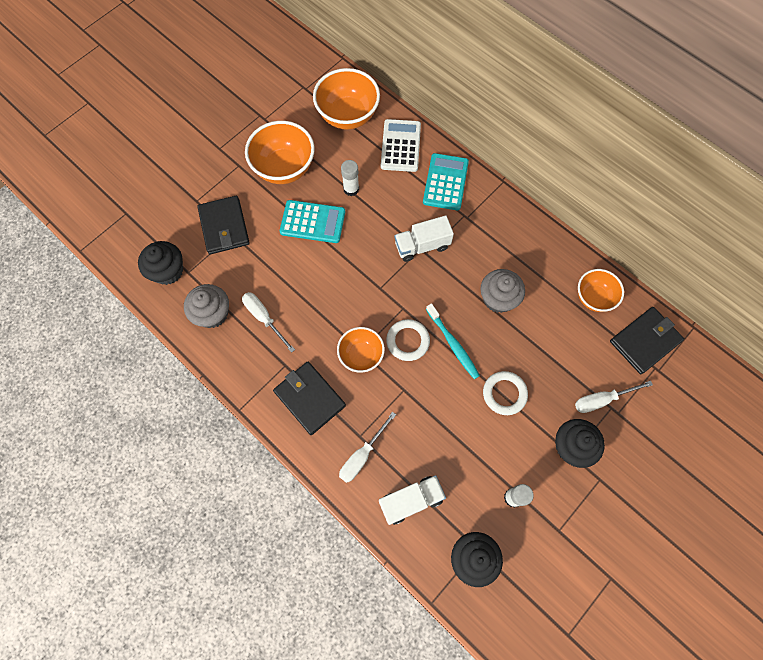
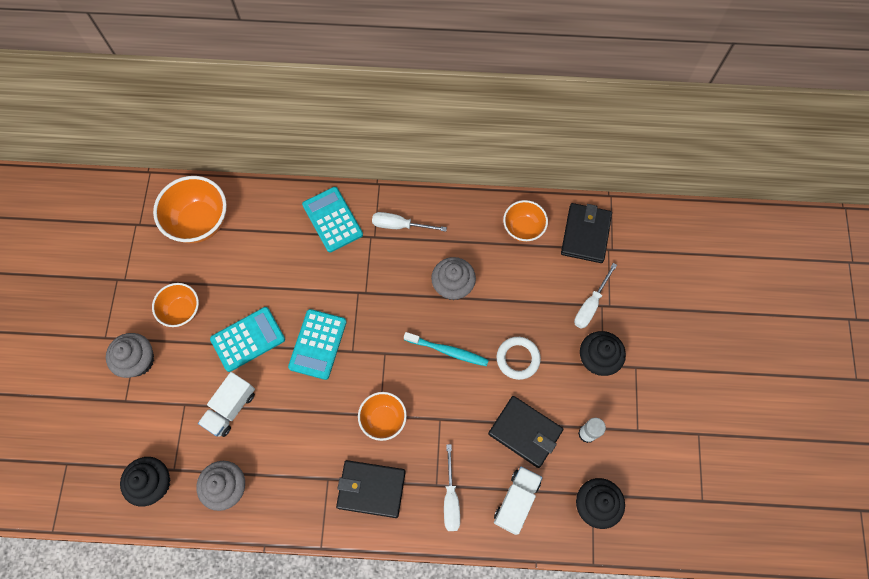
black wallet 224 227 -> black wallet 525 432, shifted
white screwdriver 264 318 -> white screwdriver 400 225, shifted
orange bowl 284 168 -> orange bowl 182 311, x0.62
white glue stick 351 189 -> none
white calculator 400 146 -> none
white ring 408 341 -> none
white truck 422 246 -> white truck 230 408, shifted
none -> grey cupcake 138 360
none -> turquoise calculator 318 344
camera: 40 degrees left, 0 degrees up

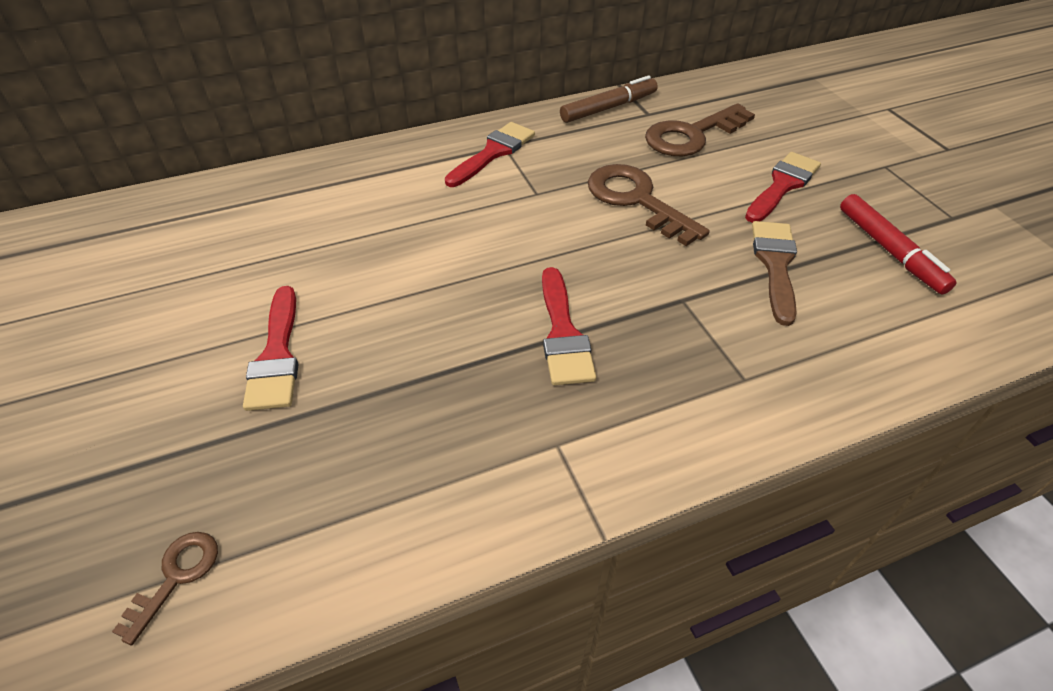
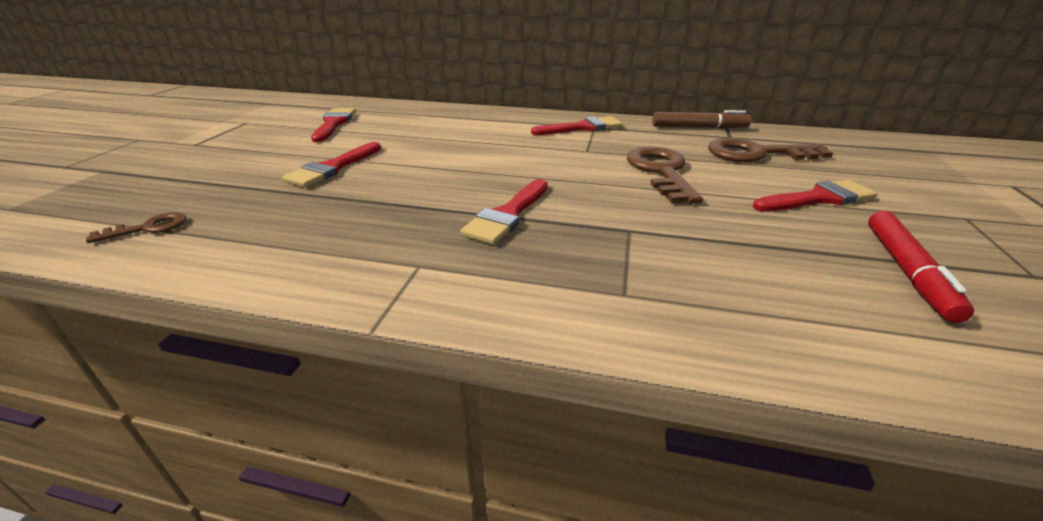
brown brush 775 265 -> none
none -> red brush 334 124
camera: 35 degrees right, 15 degrees down

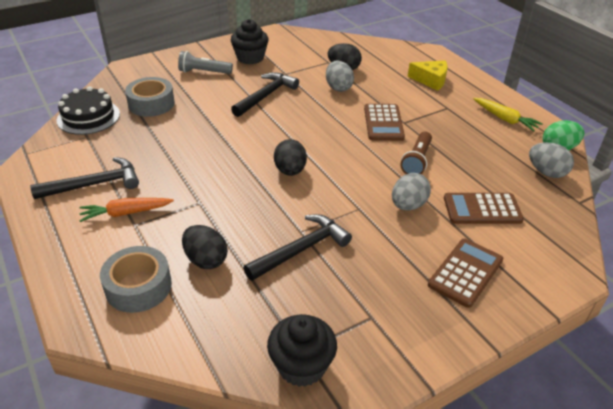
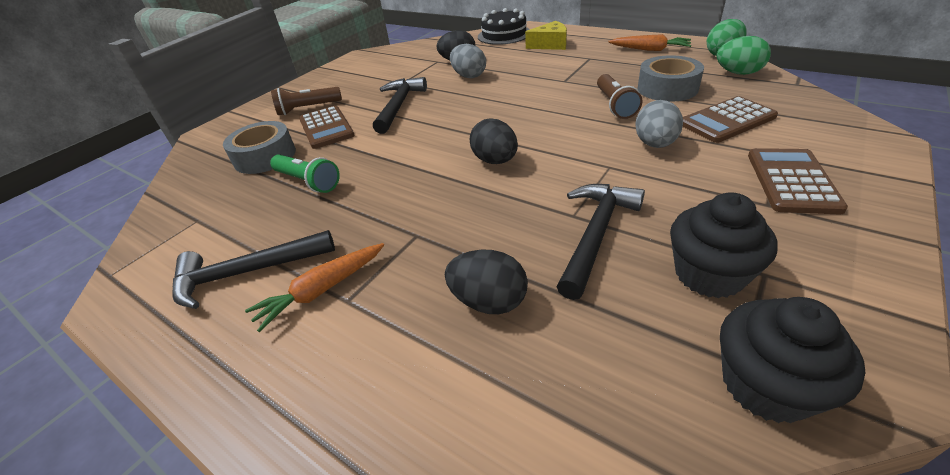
black hammer 94 184 -> black hammer 247 273, 150 degrees counterclockwise
black cake 88 117 -> black cake 504 35, shifted
grey tape 138 286 -> grey tape 667 88, shifted
grey flashlight 204 72 -> brown flashlight 308 109
black cupcake 250 58 -> black cupcake 709 274, shifted
brown calculator 383 123 -> brown calculator 326 128, shifted
yellow carrot 505 119 -> orange carrot 649 49
grey egg 546 172 -> green egg 738 73
none -> green flashlight 308 182
camera: 20 degrees left, 0 degrees up

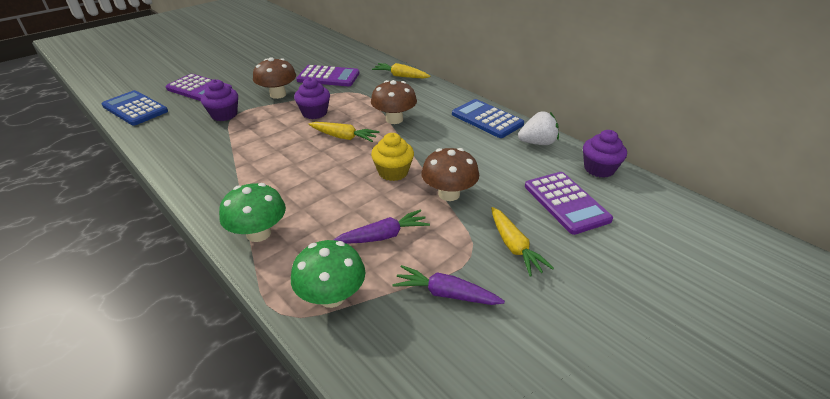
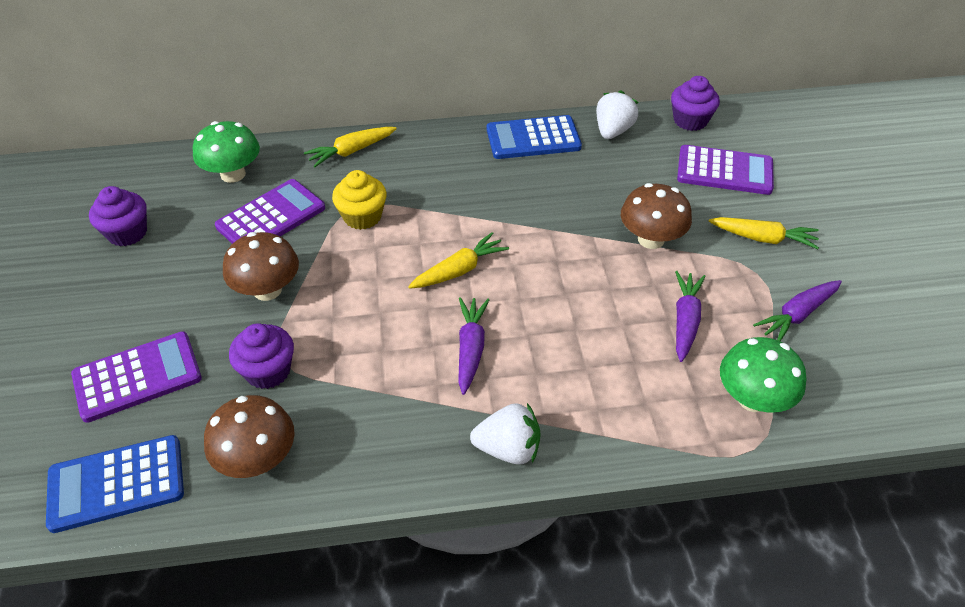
green mushroom 259 233 -> green mushroom 233 174, shifted
purple cupcake 314 113 -> purple cupcake 127 233, shifted
brown mushroom 394 119 -> brown mushroom 257 459, shifted
yellow cupcake 393 172 -> yellow cupcake 362 216, shifted
none -> purple carrot 470 348
none -> white strawberry 508 449
camera: 55 degrees left, 10 degrees up

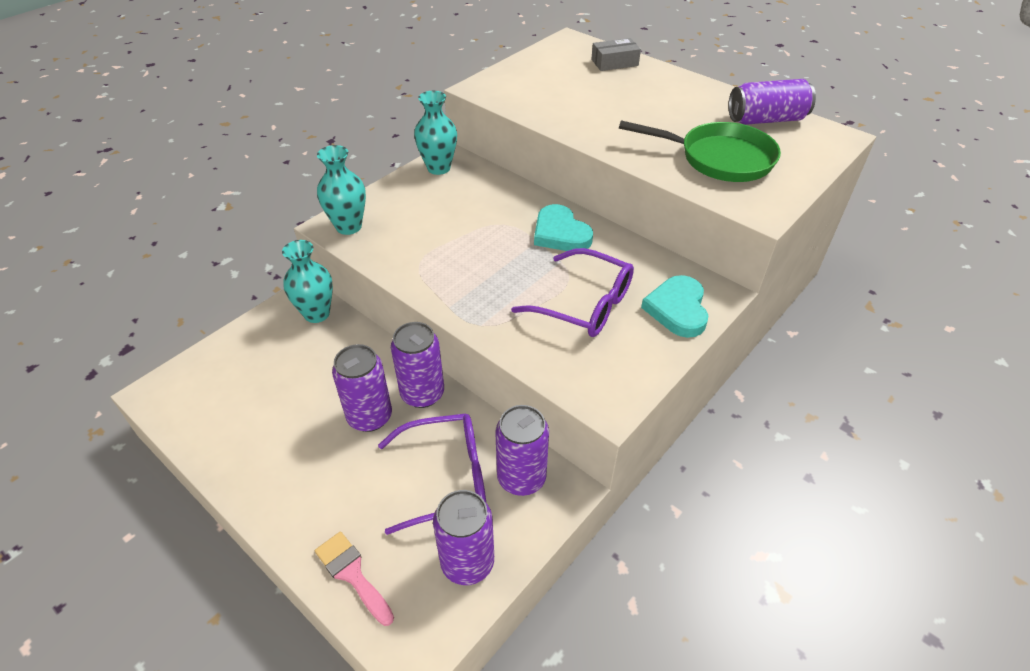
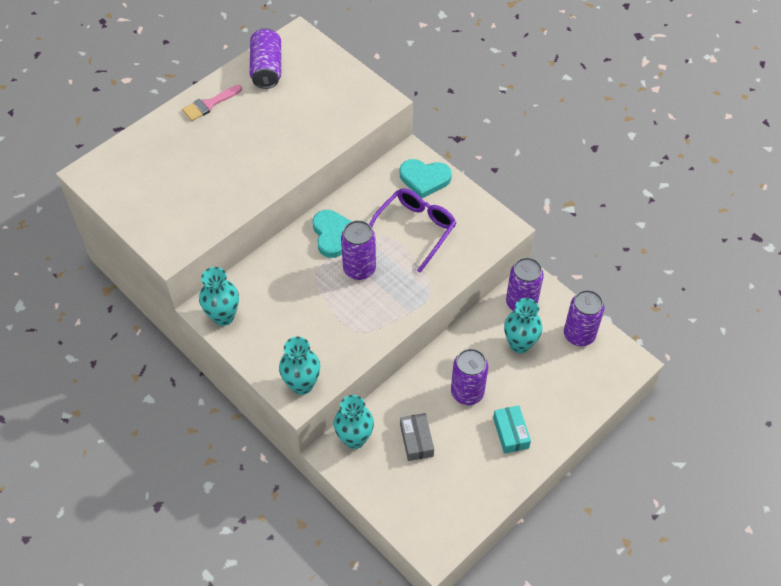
pink brush 352 574 -> pink brush 209 104, shifted
purple glasses 447 477 -> turquoise vase 519 344
purple can 422 394 -> purple can 359 269, shifted
turquoise heart 560 233 -> turquoise heart 333 235, 75 degrees counterclockwise
grey box 614 62 -> grey box 416 440, shifted
green pan 719 159 -> none
none -> turquoise box 511 433
camera: 85 degrees left, 10 degrees up

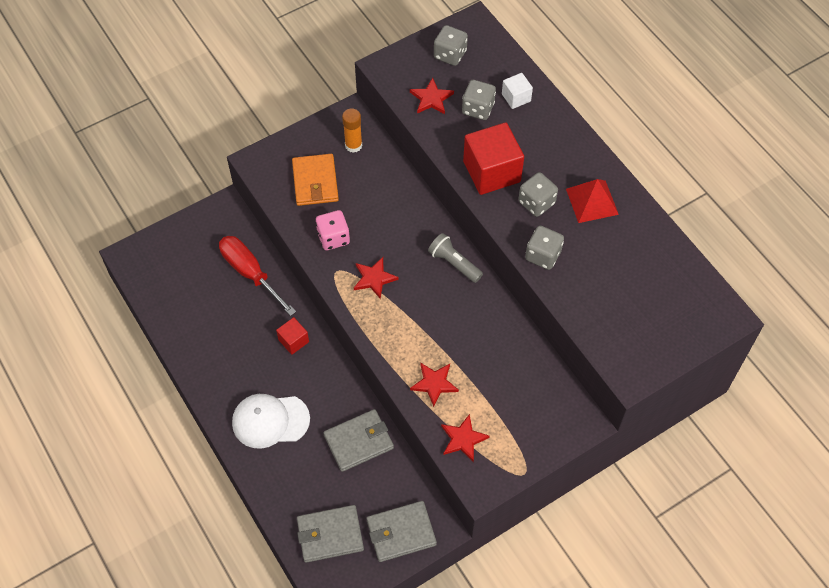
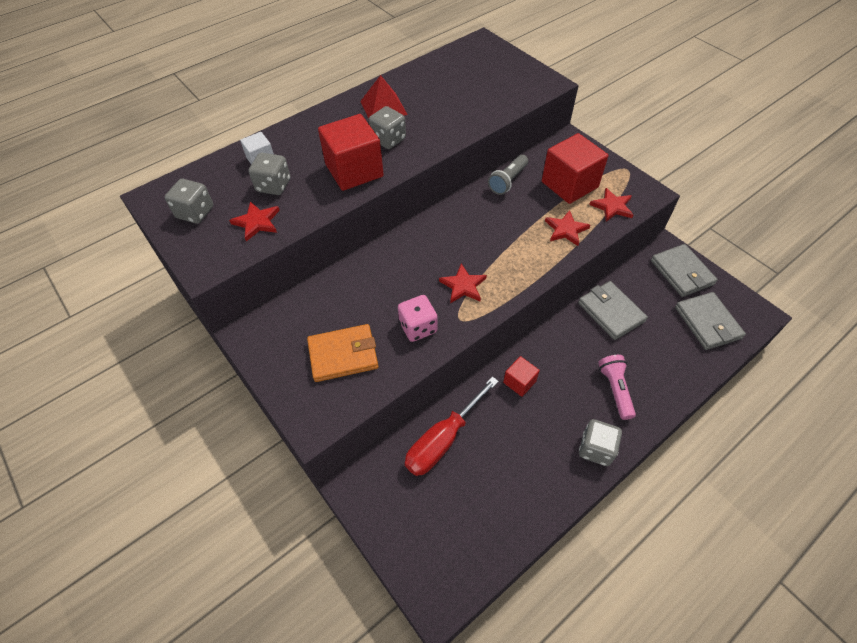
white cap 270 421 -> pink flashlight 615 389
orange glue stick 353 145 -> none
grey flashlight 454 263 -> grey flashlight 508 181, shifted
grey dice 543 255 -> grey dice 596 449, shifted
none -> red cube 569 184
camera: 95 degrees left, 5 degrees down

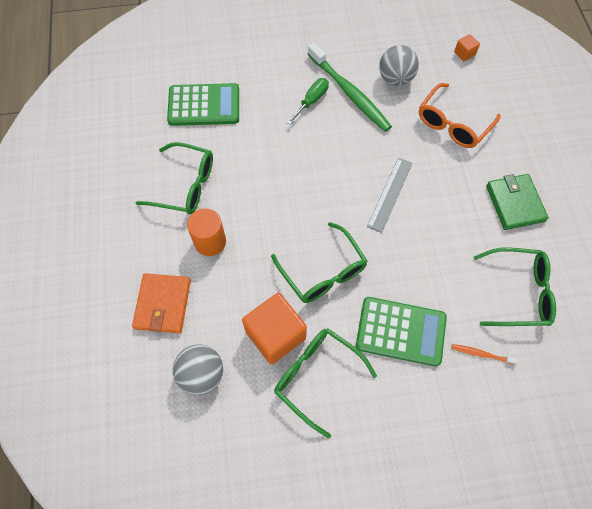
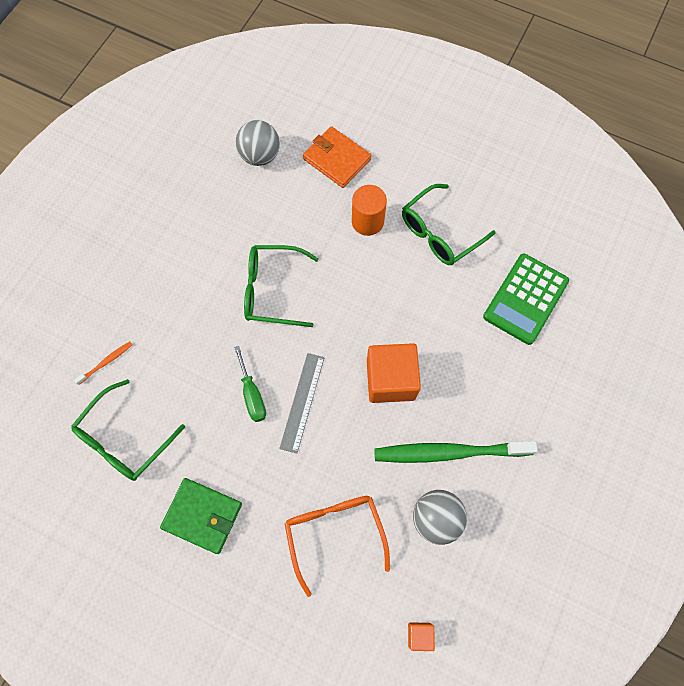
orange cube 275 335 -> orange cube 390 380, shifted
green glasses 317 377 -> none
green screwdriver 312 101 -> green screwdriver 252 394, shifted
green calculator 400 331 -> none
grey ruler 390 194 -> grey ruler 302 402, 45 degrees clockwise
camera: 125 degrees right, 5 degrees up

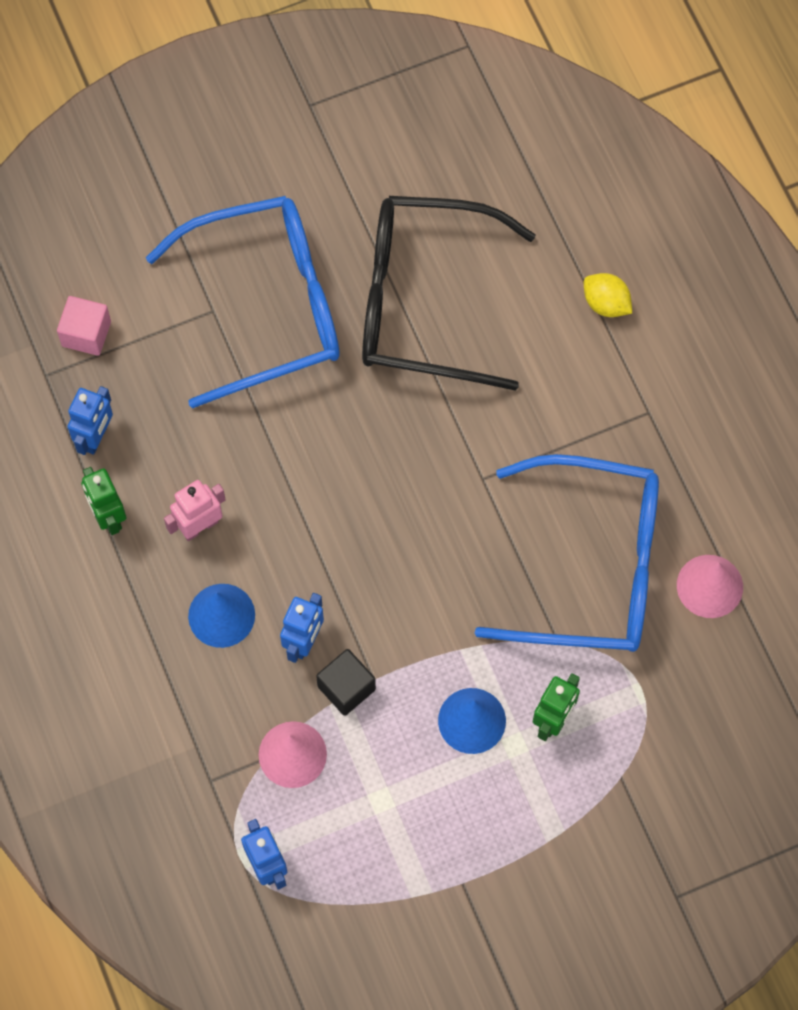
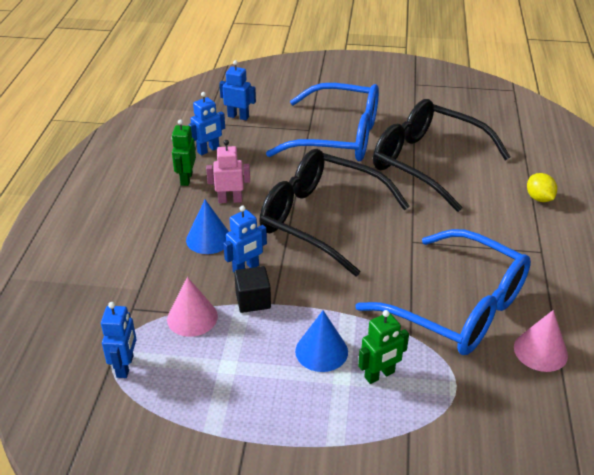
pink cube 86 334 -> blue robot 238 116
none -> black glasses 321 219
camera: 30 degrees right, 30 degrees down

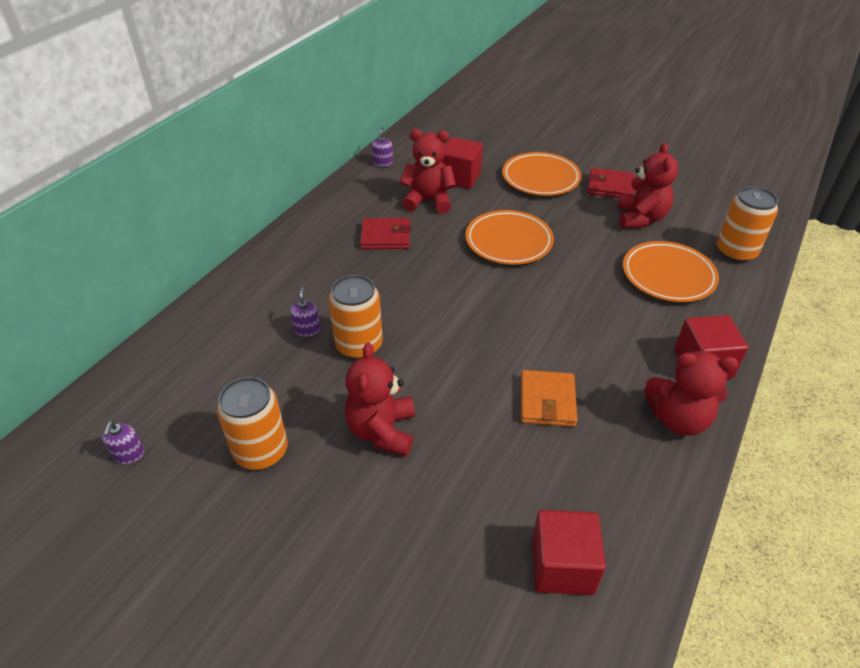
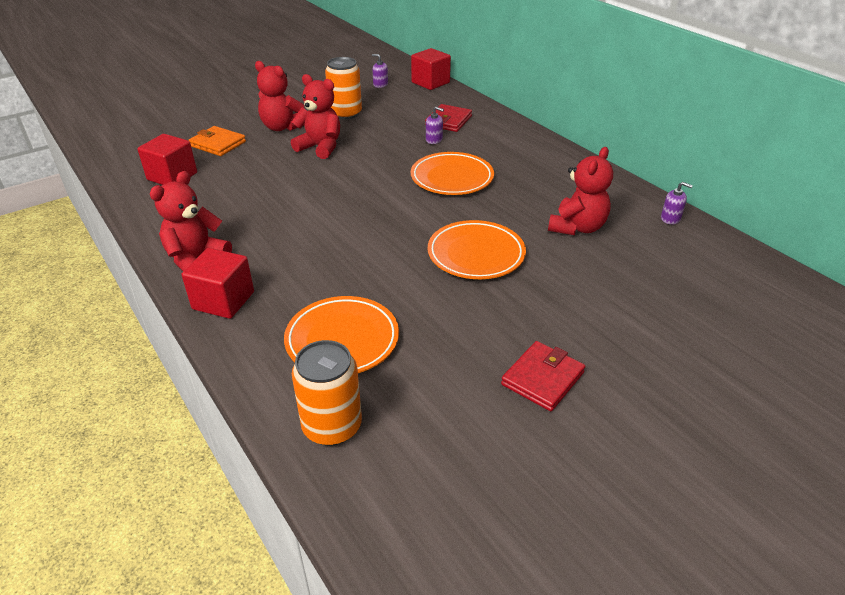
orange can 359 345 -> none
red wallet 385 236 -> red wallet 448 121, shifted
red cube 460 177 -> red cube 430 82, shifted
orange plate 540 178 -> orange plate 452 178, shifted
orange wallet 547 401 -> orange wallet 218 144, shifted
red teddy bear 640 218 -> red teddy bear 282 127, shifted
camera: 115 degrees right, 5 degrees down

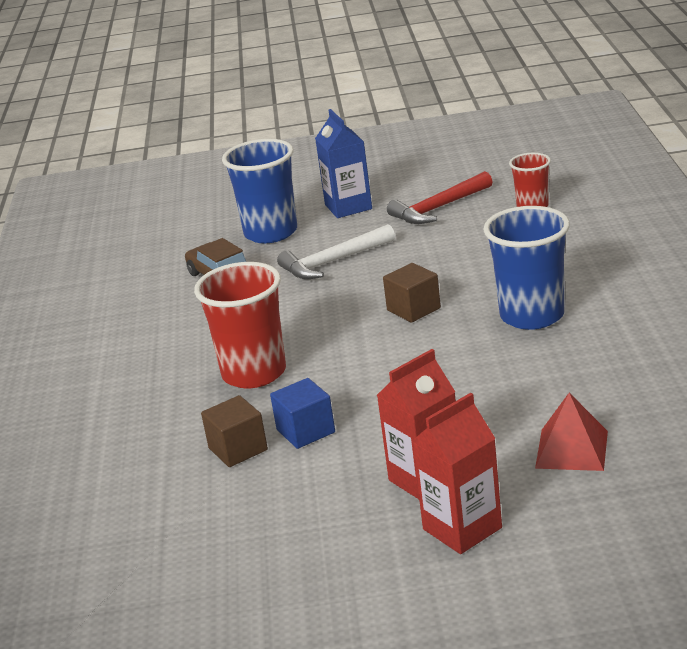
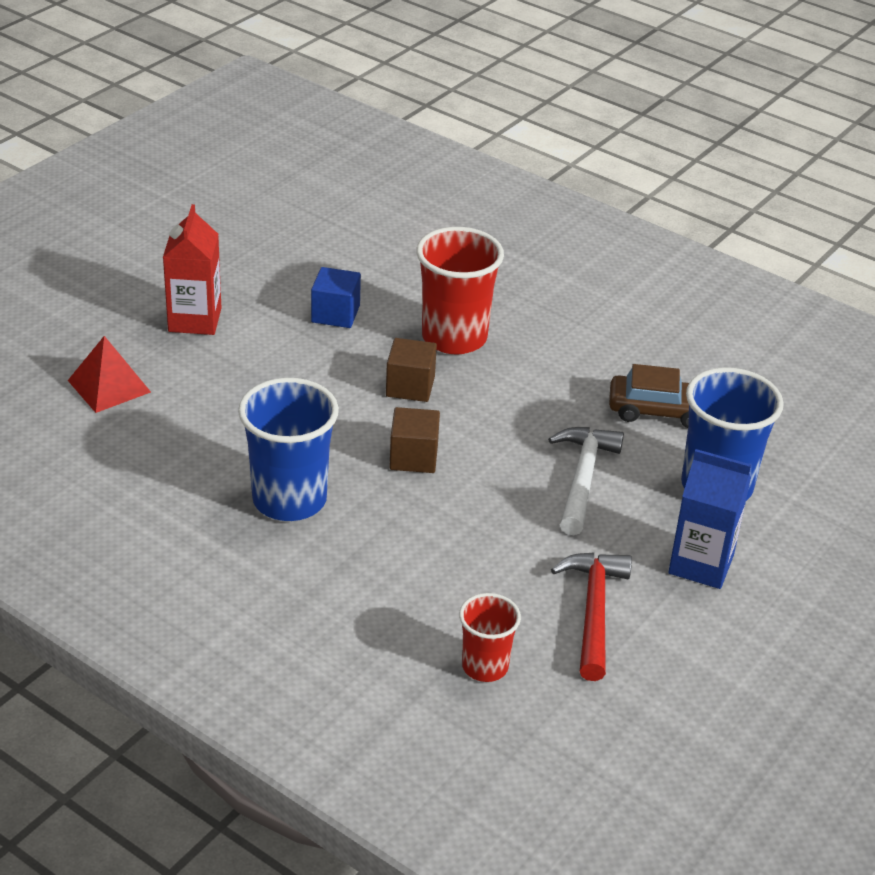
brown cube 238 449 -> brown cube 410 386, shifted
red carton 462 528 -> none
camera: 125 degrees right, 10 degrees up

